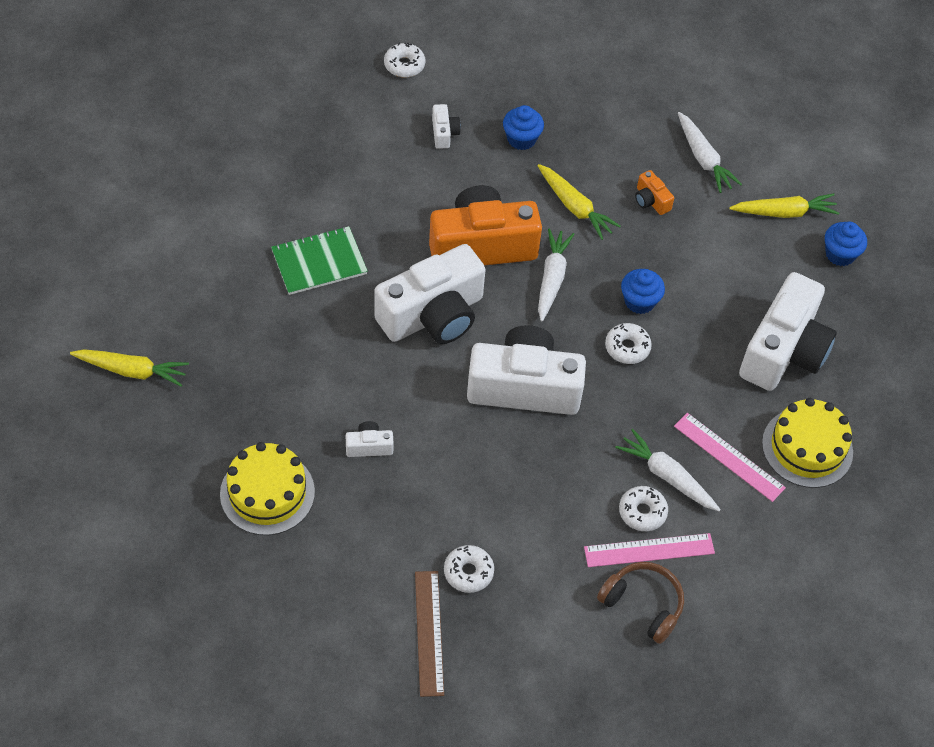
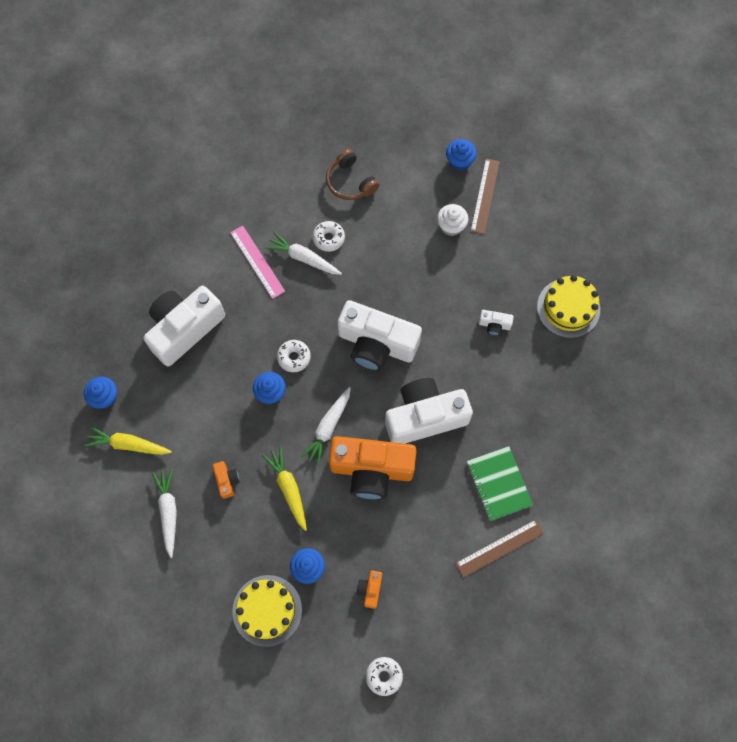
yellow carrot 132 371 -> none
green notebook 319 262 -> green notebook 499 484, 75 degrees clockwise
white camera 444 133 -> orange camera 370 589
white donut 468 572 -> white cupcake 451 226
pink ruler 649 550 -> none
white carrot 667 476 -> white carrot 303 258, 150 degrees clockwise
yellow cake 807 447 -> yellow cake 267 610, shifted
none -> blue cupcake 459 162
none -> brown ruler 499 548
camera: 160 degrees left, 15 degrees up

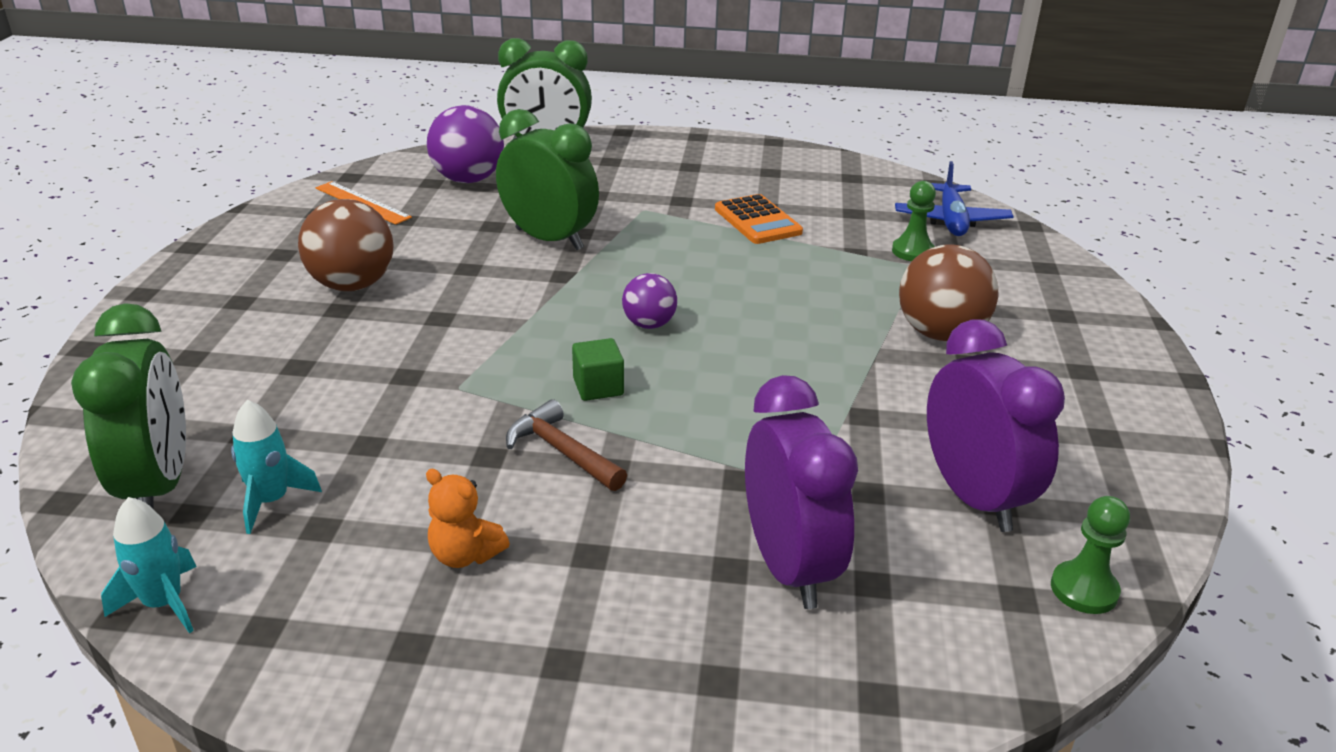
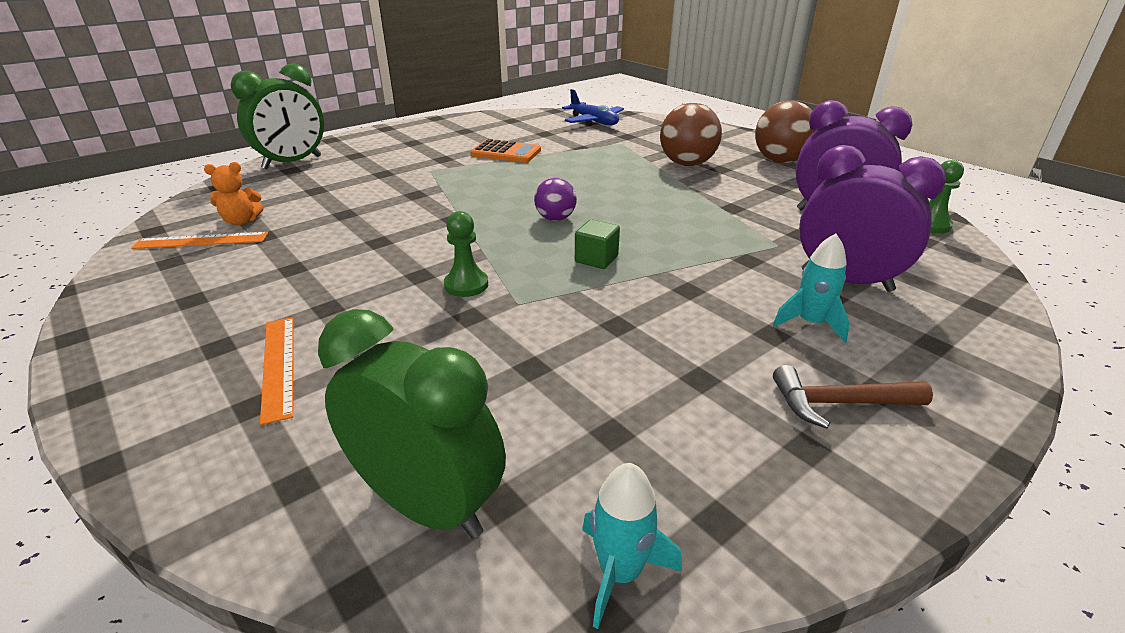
turquoise rocket 271 501 -> turquoise rocket 810 323, shifted
brown ball 352 285 -> brown ball 780 161, shifted
orange teddy bear 465 555 -> orange teddy bear 241 221, shifted
purple ball 468 179 -> none
green clock 549 239 -> none
brown hammer 561 451 -> brown hammer 839 403, shifted
green pawn 913 251 -> green pawn 466 285, shifted
none -> orange ruler 279 365
camera: 45 degrees left, 0 degrees up

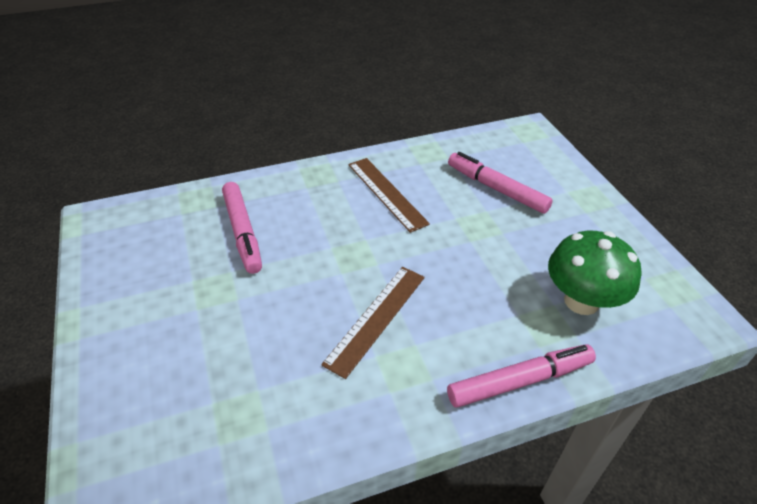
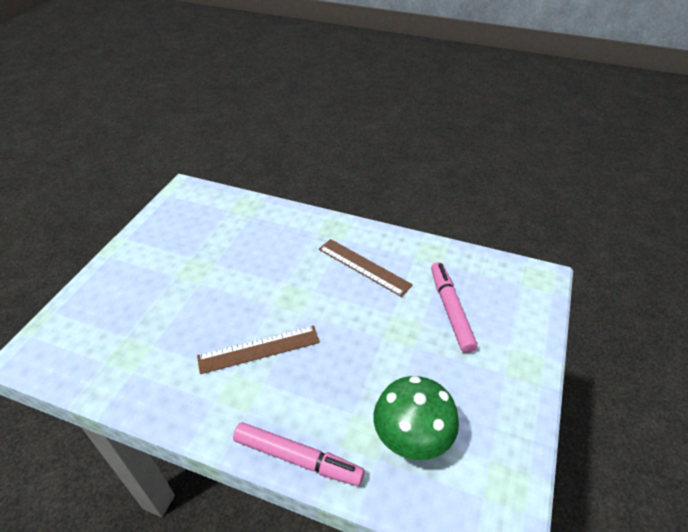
pink marker 243 232 -> none
brown ruler 386 193 -> brown ruler 364 267, 60 degrees counterclockwise
camera: 40 degrees right, 0 degrees up

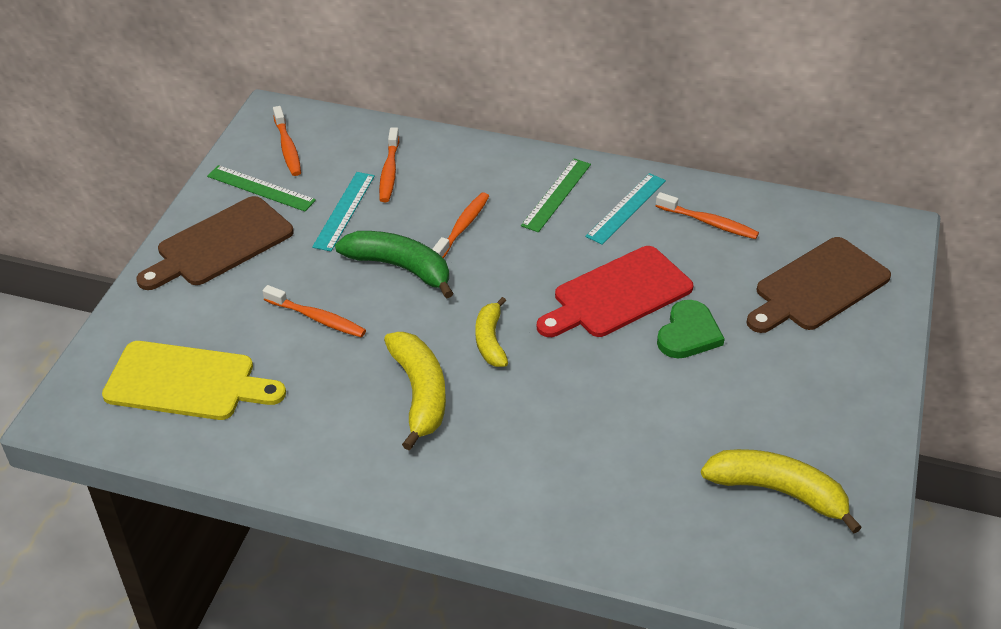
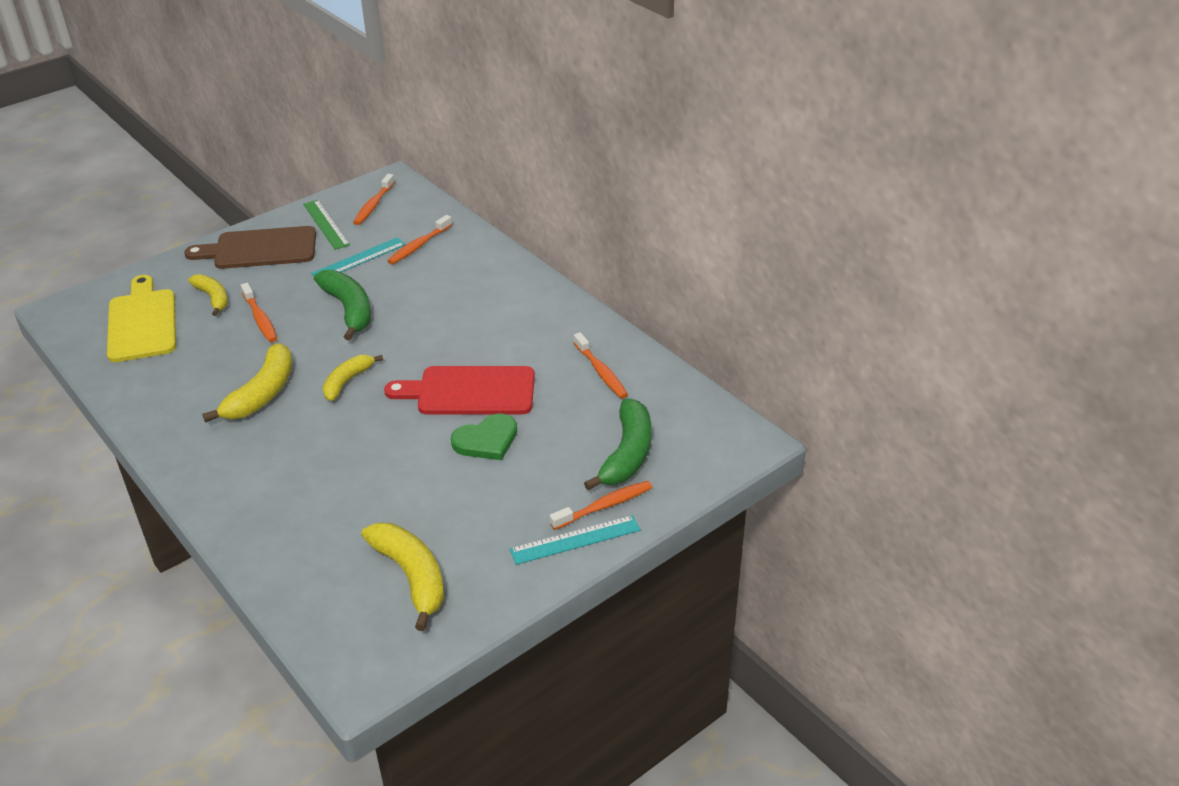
yellow cutting board 186 382 -> yellow cutting board 142 322, 150 degrees counterclockwise
orange toothbrush 462 227 -> orange toothbrush 604 506, shifted
green ruler 556 194 -> none
turquoise ruler 626 208 -> turquoise ruler 575 540, shifted
brown cutting board 818 287 -> green banana 627 454
none -> yellow banana 213 298
camera: 35 degrees right, 5 degrees down

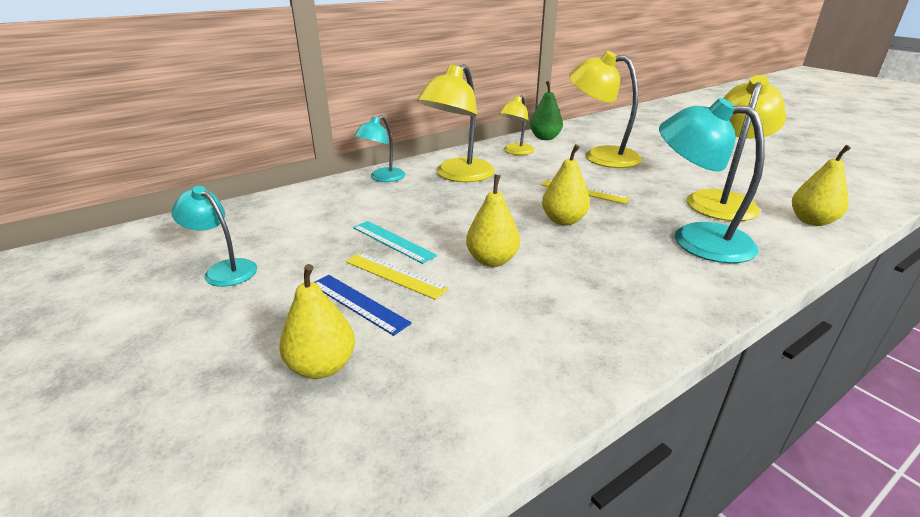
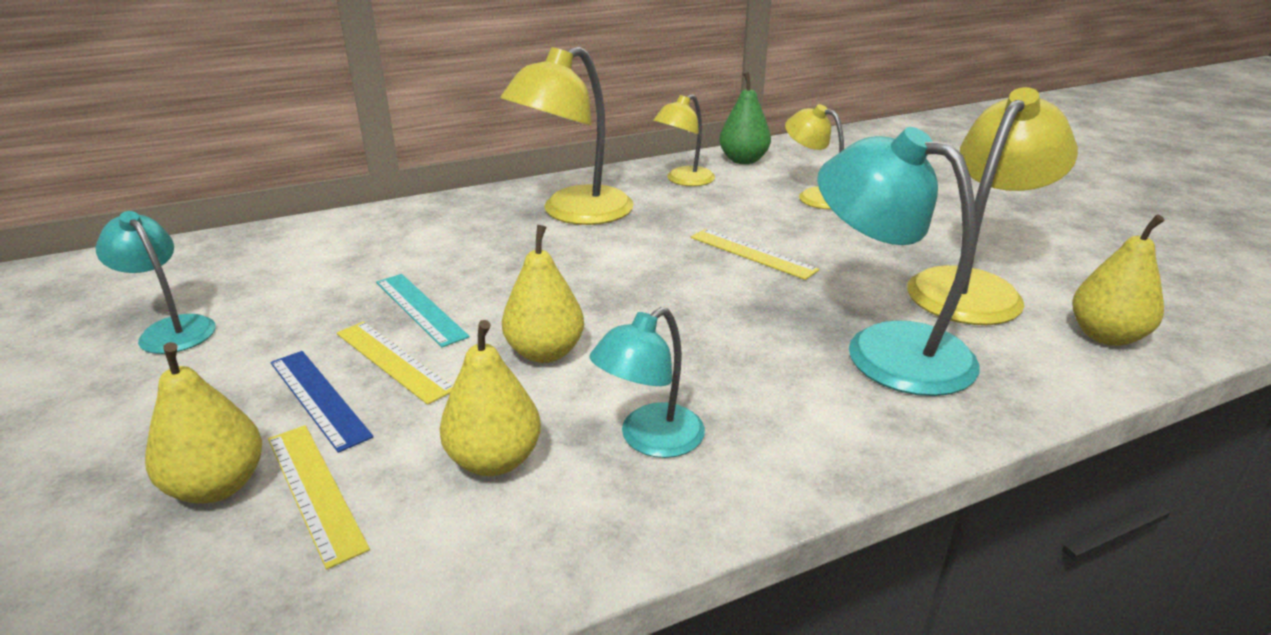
turquoise lamp 382 178 -> turquoise lamp 650 440, shifted
yellow pear 563 220 -> yellow pear 494 460, shifted
yellow lamp 600 156 -> yellow lamp 814 196, x0.58
none -> yellow ruler 314 491
camera: 10 degrees right, 0 degrees up

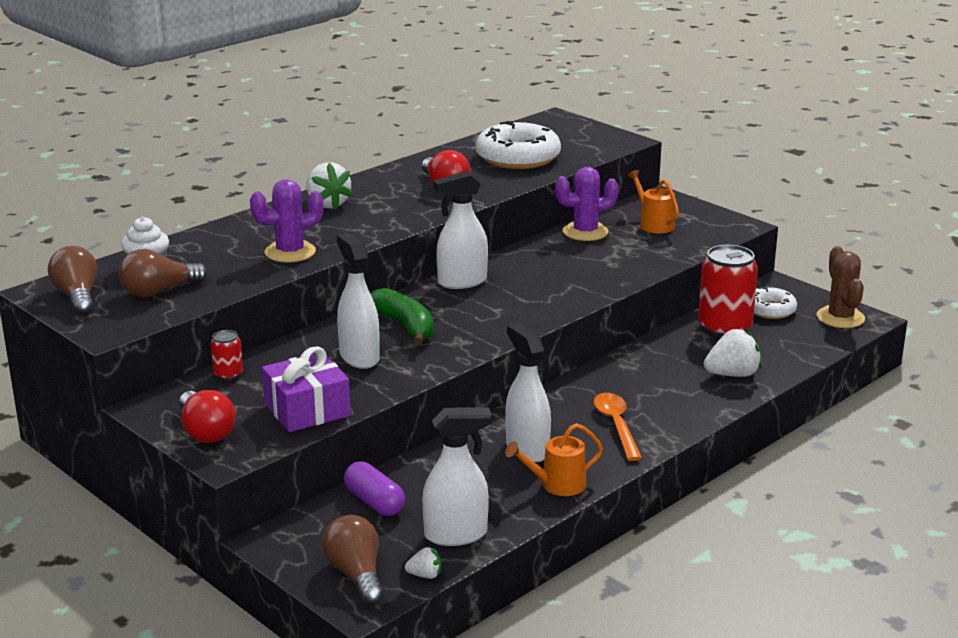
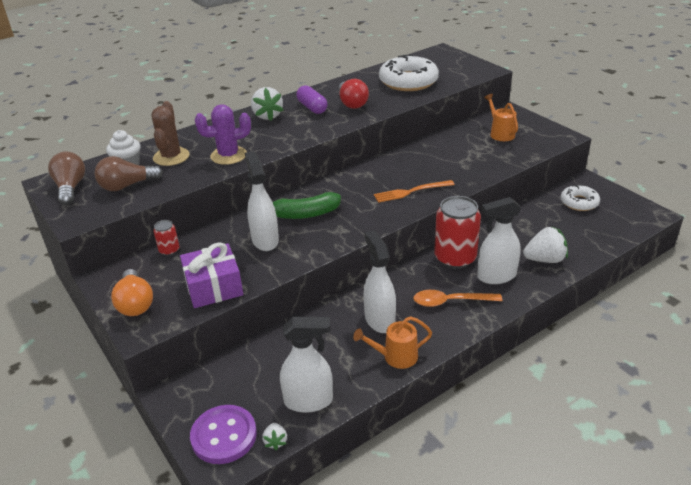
red light bulb 205 432 -> orange light bulb 135 303
brown light bulb 356 575 -> purple button 224 436
purple capsule 374 502 -> purple capsule 312 108, shifted
green banana 405 326 -> green banana 305 214, 105 degrees clockwise
white strawberry 425 575 -> white strawberry 275 441, 75 degrees clockwise
white spray bottle 461 282 -> white spray bottle 496 276, shifted
purple cactus 585 232 -> none
orange spoon 616 425 -> orange spoon 450 302, 90 degrees counterclockwise
red can 724 328 -> red can 455 258, shifted
brown cactus 840 318 -> brown cactus 171 157, shifted
none -> orange fork 411 192
camera: 10 degrees right, 10 degrees up

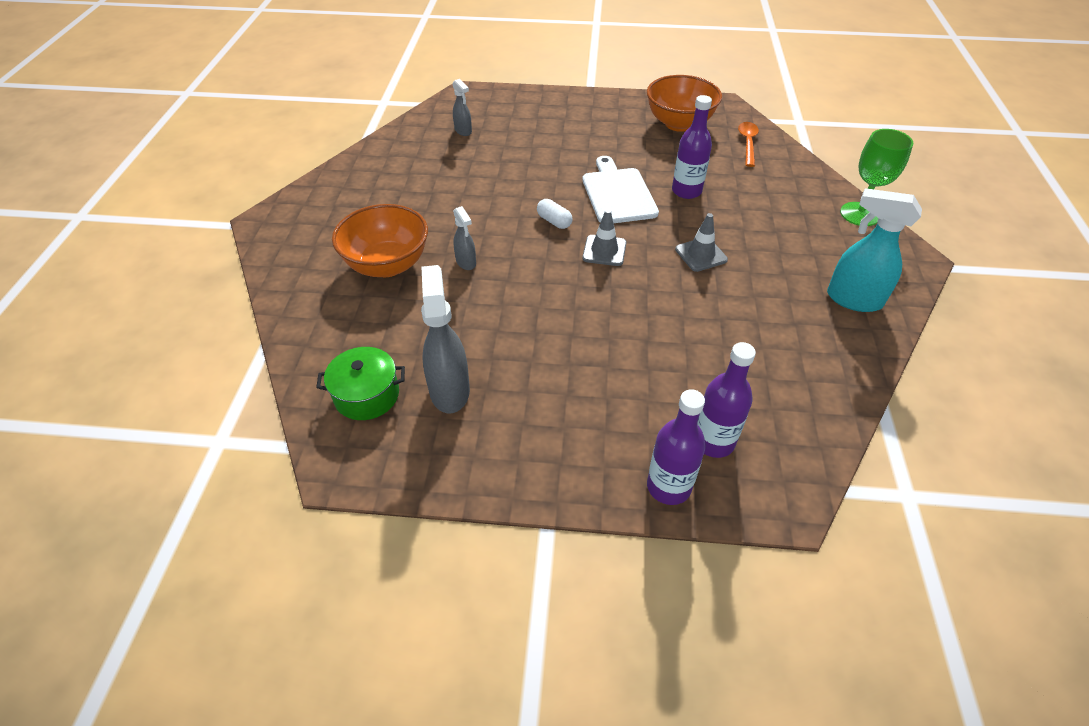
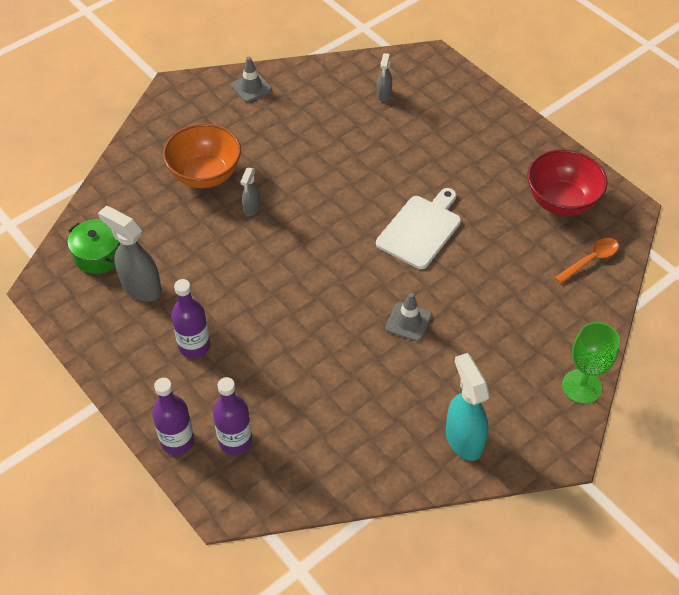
grey spray bottle 449 390 -> grey spray bottle 141 287, 90 degrees counterclockwise
white capsule 554 221 -> none
grey traffic cone 604 251 -> grey traffic cone 251 87, shifted
orange bowl 679 123 -> red bowl 561 201
purple bottle 686 191 -> purple bottle 194 346, shifted
camera: 45 degrees right, 5 degrees up

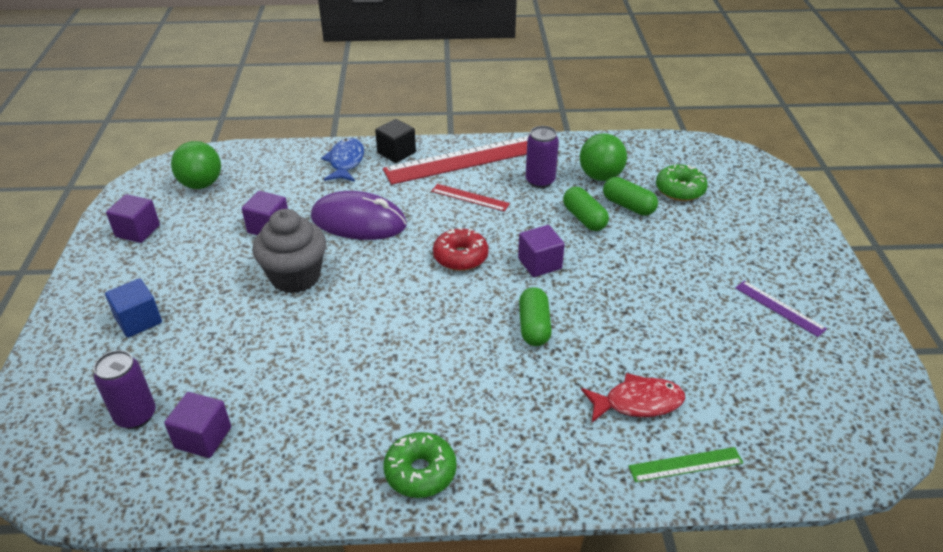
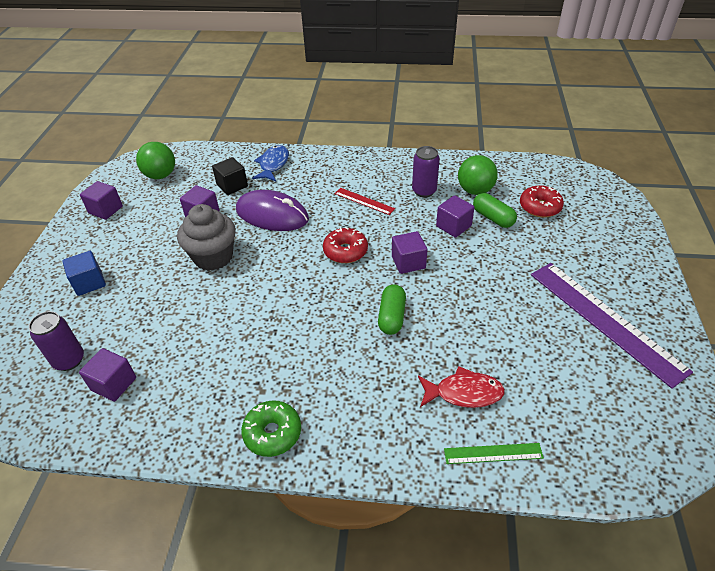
black cube 396 153 -> black cube 232 185, shifted
red ruler 465 159 -> none
green capsule 584 218 -> purple cube 453 226
green donut 680 190 -> red donut 540 207
purple ruler 779 308 -> purple ruler 605 320, x2.17
camera: 10 degrees right, 5 degrees up

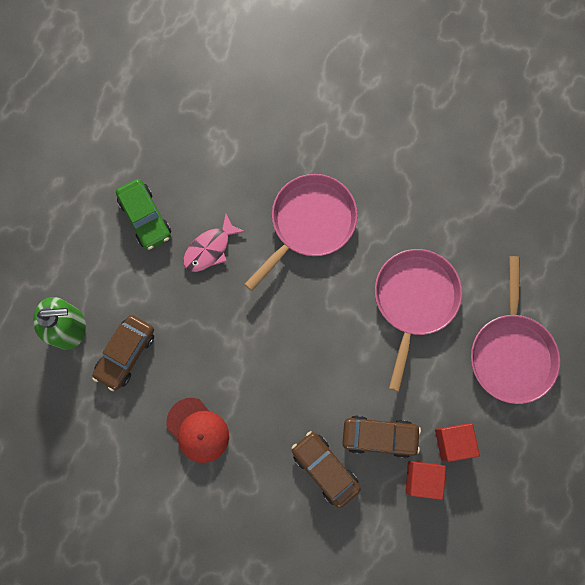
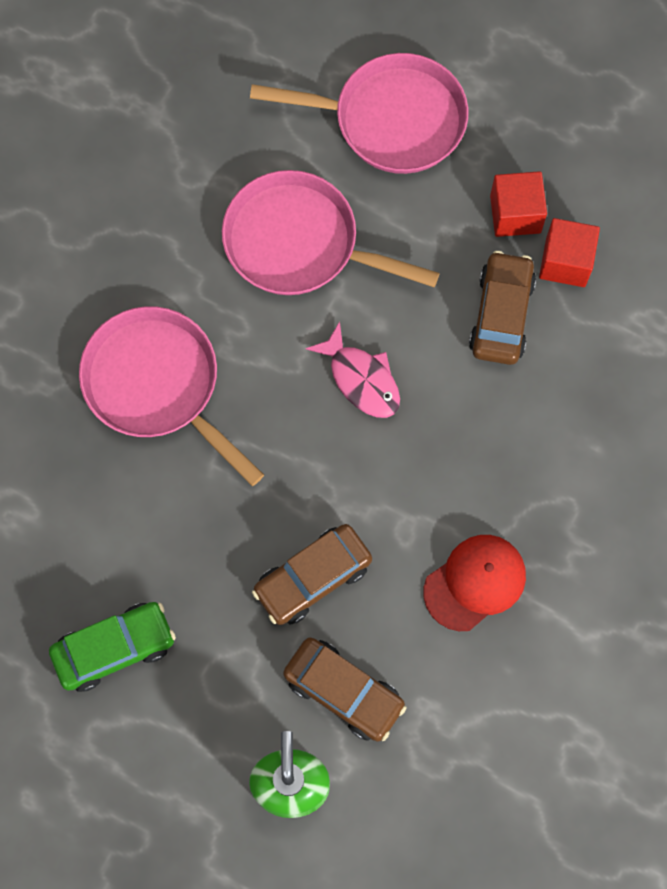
pink fish 210 249 -> pink fish 361 379, shifted
brown car 325 468 -> brown car 312 578, shifted
camera: 85 degrees left, 5 degrees down

